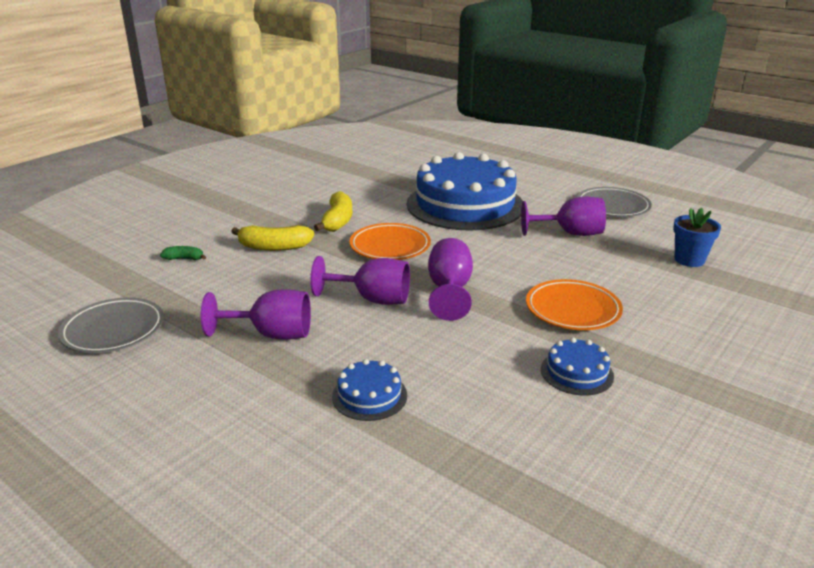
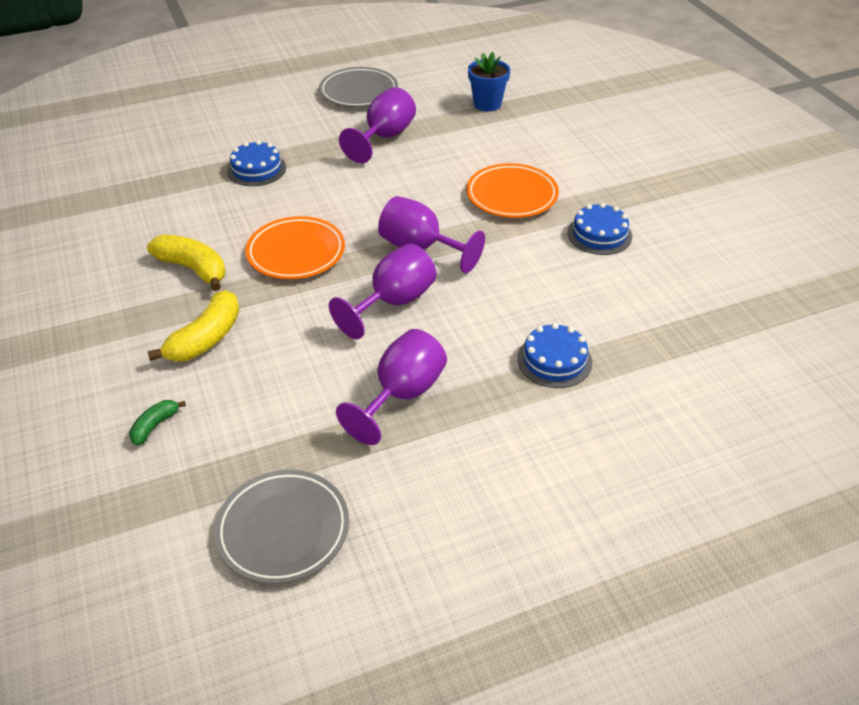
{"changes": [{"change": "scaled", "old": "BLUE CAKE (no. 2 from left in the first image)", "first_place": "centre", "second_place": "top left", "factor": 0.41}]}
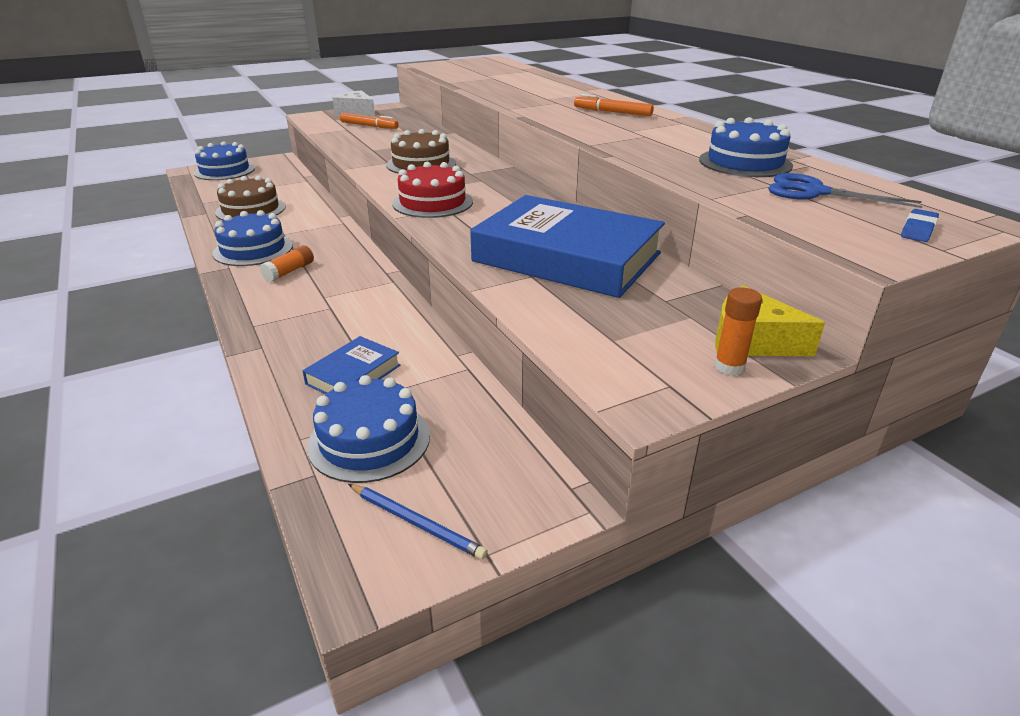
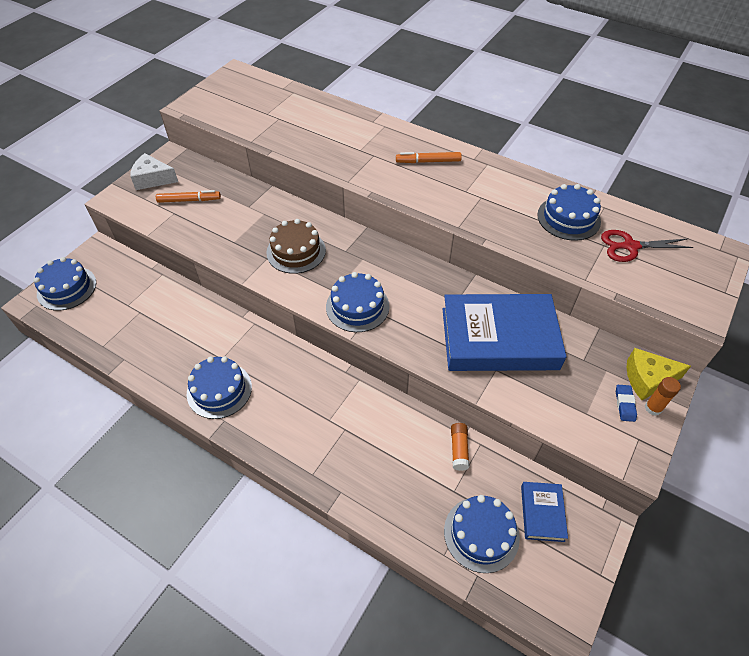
{"changes": [{"change": "repainted", "old": "RED CAKE", "new": "BLUE CAKE (no. 3 from left)", "first_place": "top centre", "second_place": "centre"}, {"change": "shifted", "old": "ORANGE GLUE STICK (no. 1 from left)", "first_place": "middle left", "second_place": "bottom centre"}, {"change": "shifted", "old": "BLUE BOOK (no. 1 from left in the first image)", "new": "BLUE BOOK (no. 2 from left)", "first_place": "centre", "second_place": "bottom right"}, {"change": "repainted", "old": "BLUE SCISSORS", "new": "RED SCISSORS", "first_place": "top right", "second_place": "middle right"}, {"change": "shifted", "old": "BLUE ERASER", "first_place": "top right", "second_place": "middle right"}, {"change": "gone", "old": "BROWN CAKE (no. 1 from left)", "first_place": "top left"}, {"change": "gone", "old": "BLUE PENCIL", "first_place": "bottom centre"}]}
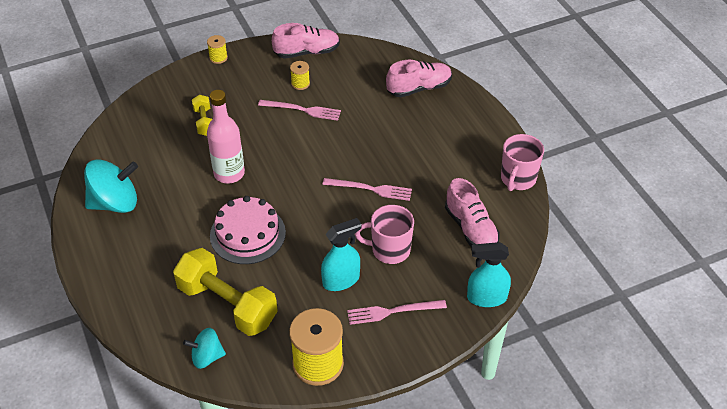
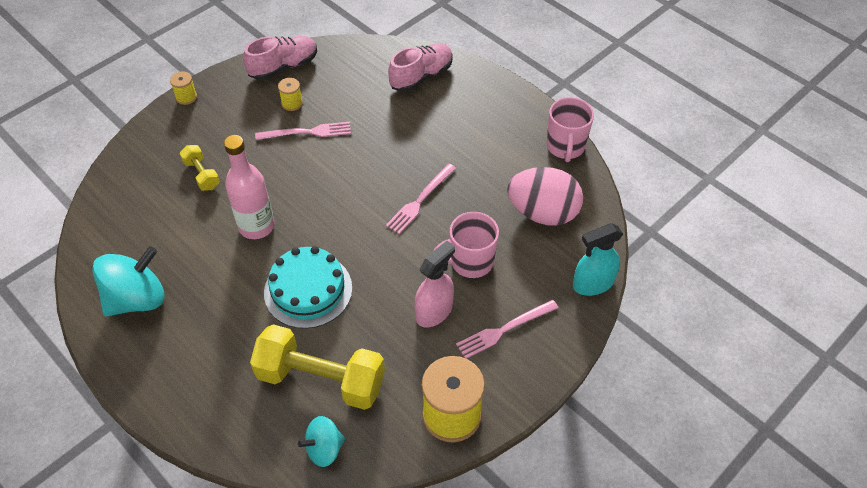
{"changes": [{"change": "repainted", "old": "PINK CAKE", "new": "TURQUOISE CAKE", "first_place": "centre", "second_place": "centre"}, {"change": "rotated", "old": "PINK FORK (no. 2 from left)", "first_place": "centre", "second_place": "centre", "degrees": 135}, {"change": "repainted", "old": "TURQUOISE SPRAY BOTTLE (no. 1 from left)", "new": "PINK SPRAY BOTTLE", "first_place": "centre", "second_place": "centre"}, {"change": "swapped", "old": "PINK SHOE (no. 3 from left)", "new": "PINK EGG", "first_place": "centre", "second_place": "centre"}]}
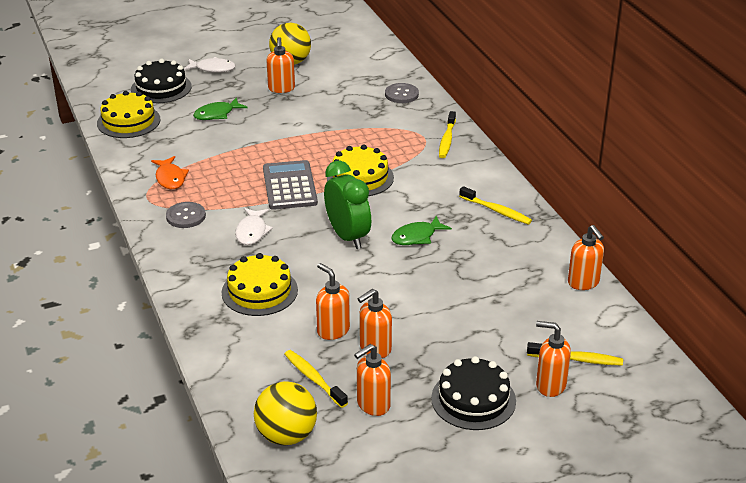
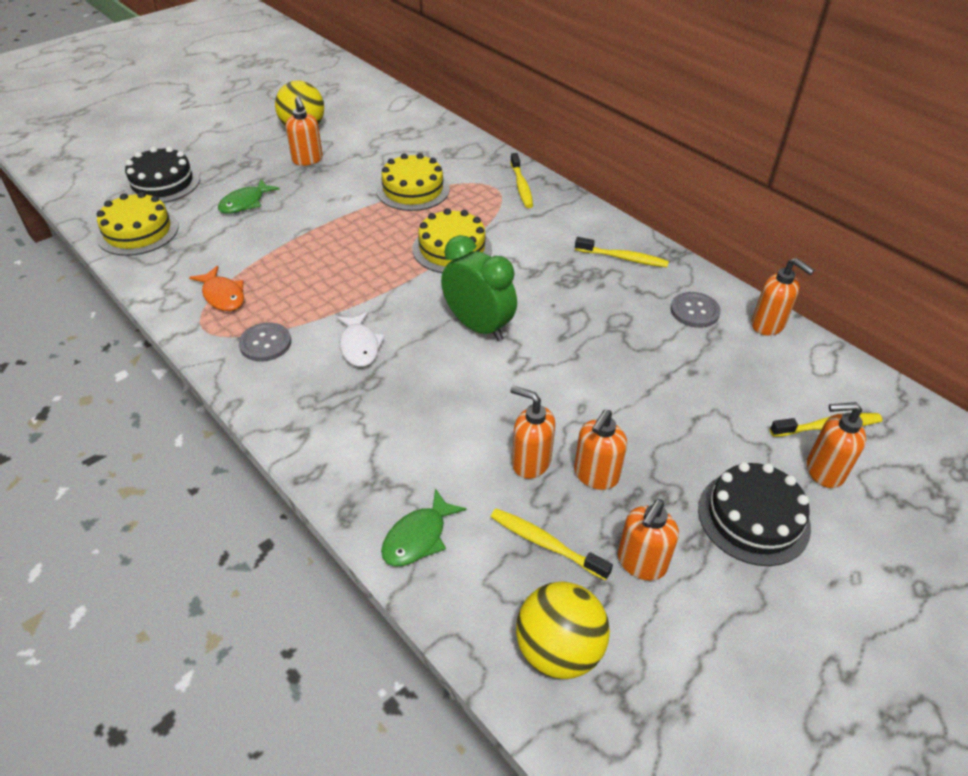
{"changes": [{"change": "shifted", "old": "YELLOW CAKE (no. 2 from left)", "first_place": "centre", "second_place": "top centre"}, {"change": "shifted", "old": "GREEN FISH (no. 2 from left)", "first_place": "centre", "second_place": "bottom centre"}, {"change": "shifted", "old": "GREY BUTTON (no. 2 from left)", "first_place": "top centre", "second_place": "middle right"}, {"change": "gone", "old": "WHITE FISH (no. 1 from left)", "first_place": "top left"}, {"change": "gone", "old": "GREY CALCULATOR", "first_place": "centre"}]}
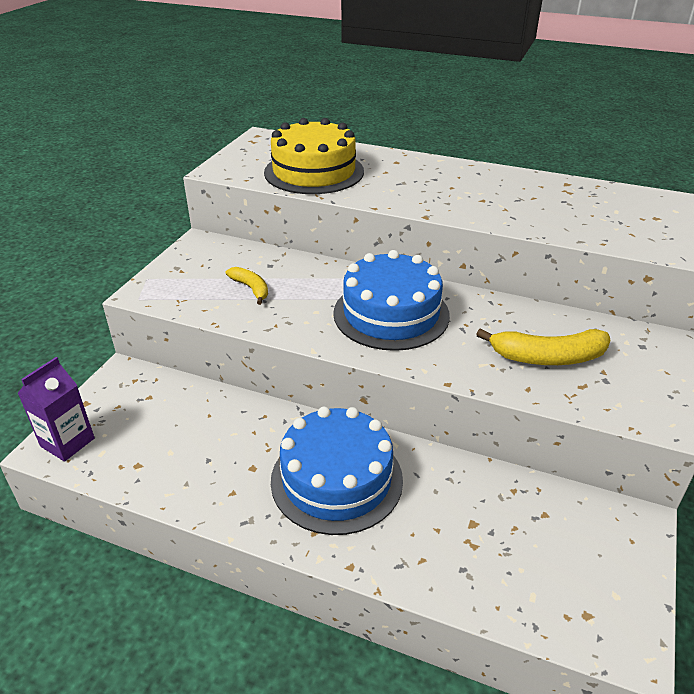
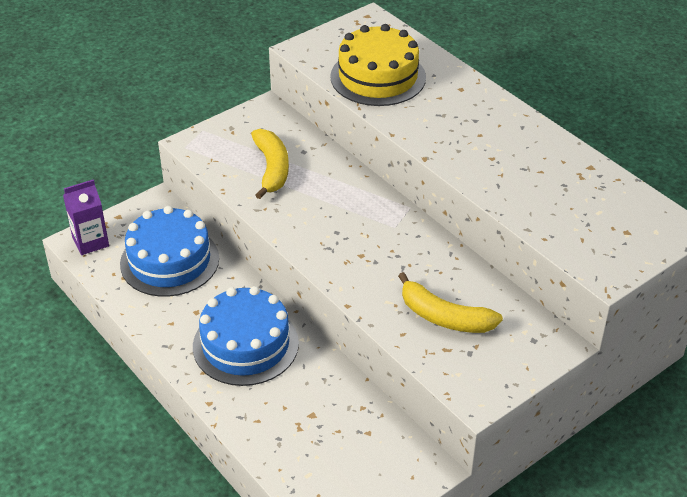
{"changes": [{"change": "shifted", "old": "BLUE CAKE (no. 2 from left in the first image)", "new": "BLUE CAKE (no. 1 from left)", "first_place": "centre", "second_place": "middle left"}, {"change": "scaled", "old": "YELLOW BANANA (no. 1 from left)", "first_place": "centre", "second_place": "top centre", "factor": 1.68}]}
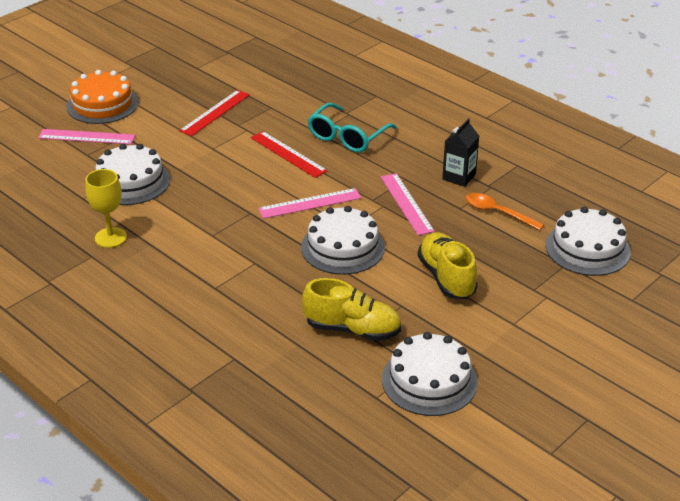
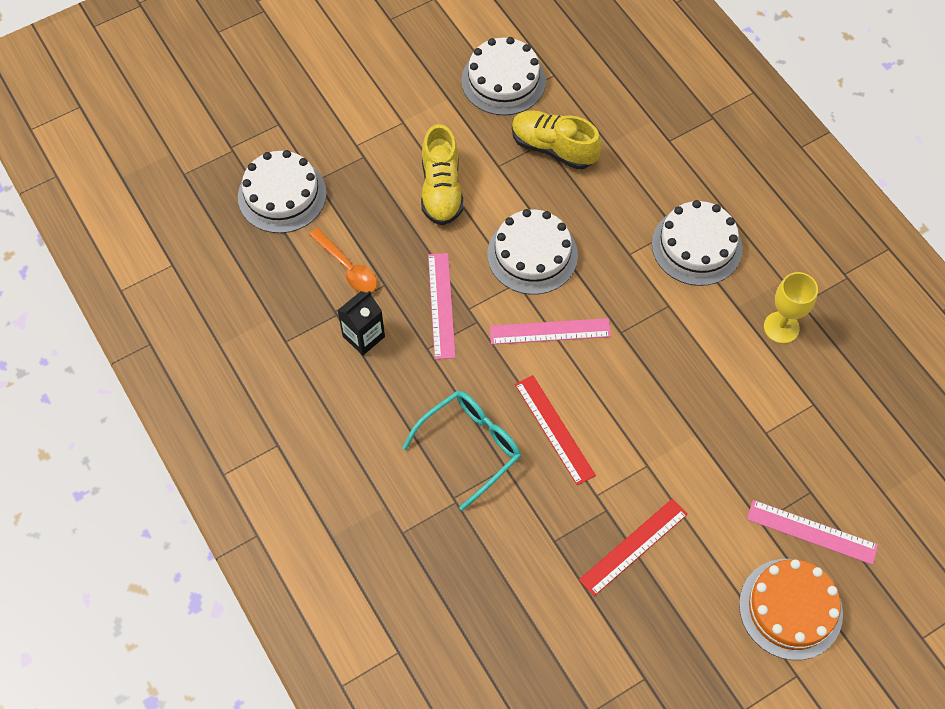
{"changes": [{"change": "shifted", "old": "WHITE CAKE (no. 1 from left in the first image)", "new": "WHITE CAKE (no. 4 from left)", "first_place": "middle left", "second_place": "middle right"}]}
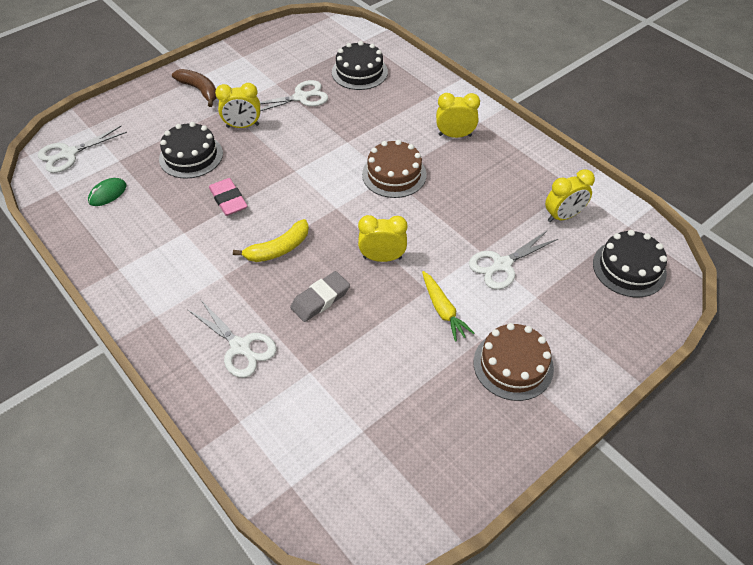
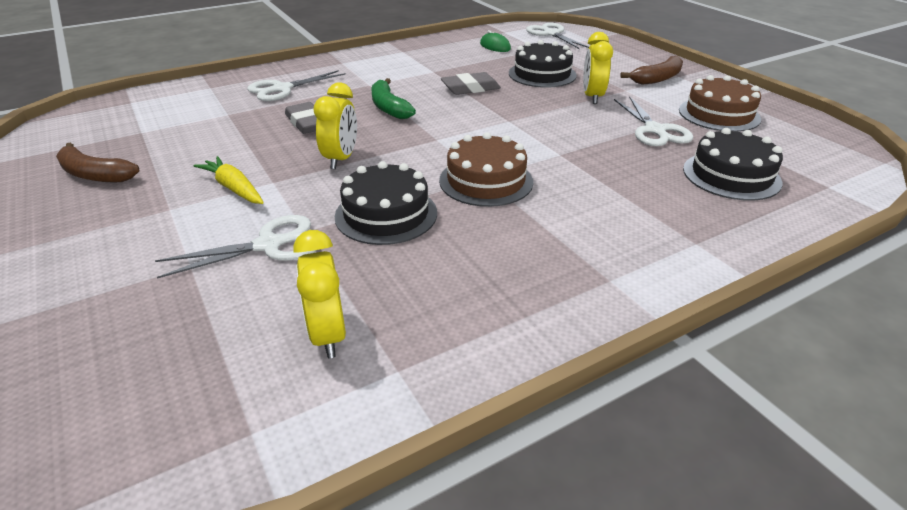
{"changes": [{"change": "new", "new": "BROWN BANANA (no. 1 from left)", "second_place": "top left"}, {"change": "rotated", "old": "WHITE SCISSORS (no. 4 from left in the first image)", "first_place": "middle right", "second_place": "middle left", "degrees": 90}, {"change": "rotated", "old": "YELLOW CARROT", "first_place": "centre", "second_place": "middle left", "degrees": 60}, {"change": "shifted", "old": "BLACK CAKE (no. 3 from left in the first image)", "new": "BLACK CAKE (no. 1 from left)", "first_place": "middle right", "second_place": "centre"}, {"change": "repainted", "old": "YELLOW BANANA", "new": "GREEN BANANA", "first_place": "centre", "second_place": "top centre"}, {"change": "repainted", "old": "PINK ERASER", "new": "GREY ERASER (no. 2 from left)", "first_place": "middle left", "second_place": "top centre"}, {"change": "shifted", "old": "BROWN CAKE (no. 2 from left)", "first_place": "middle right", "second_place": "top right"}, {"change": "gone", "old": "YELLOW CLOCK (no. 3 from left)", "first_place": "top centre"}]}
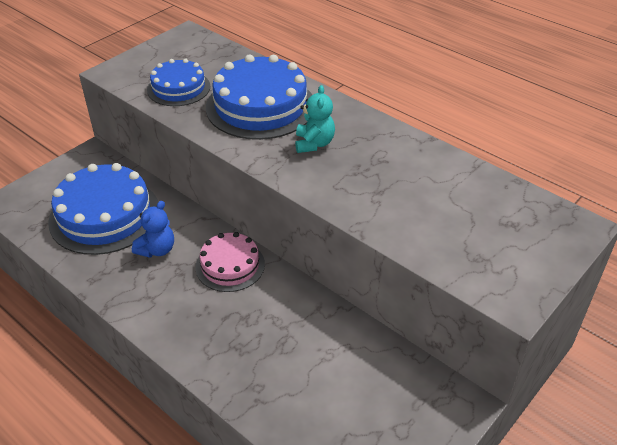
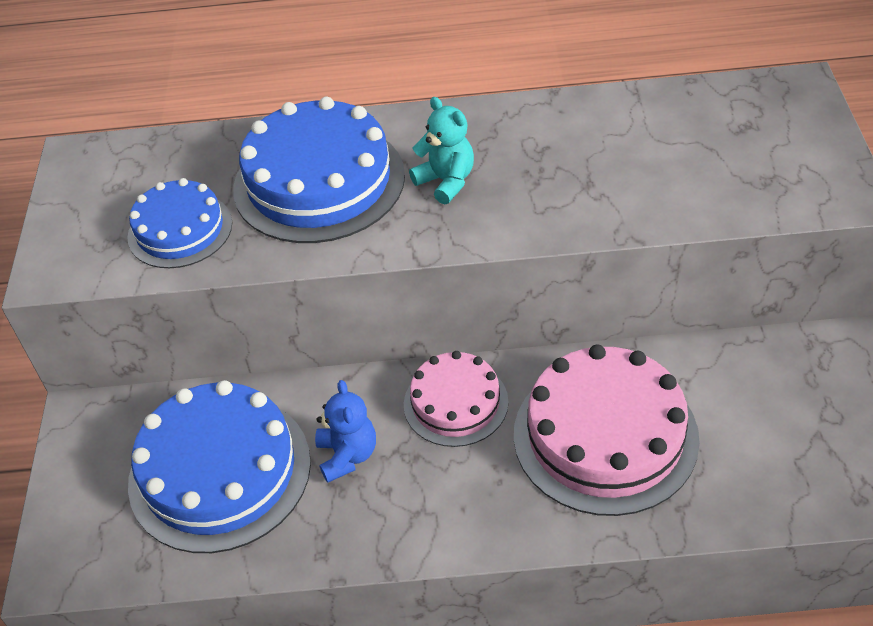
{"changes": [{"change": "new", "new": "PINK CAKE (no. 2 from left)", "second_place": "bottom right"}]}
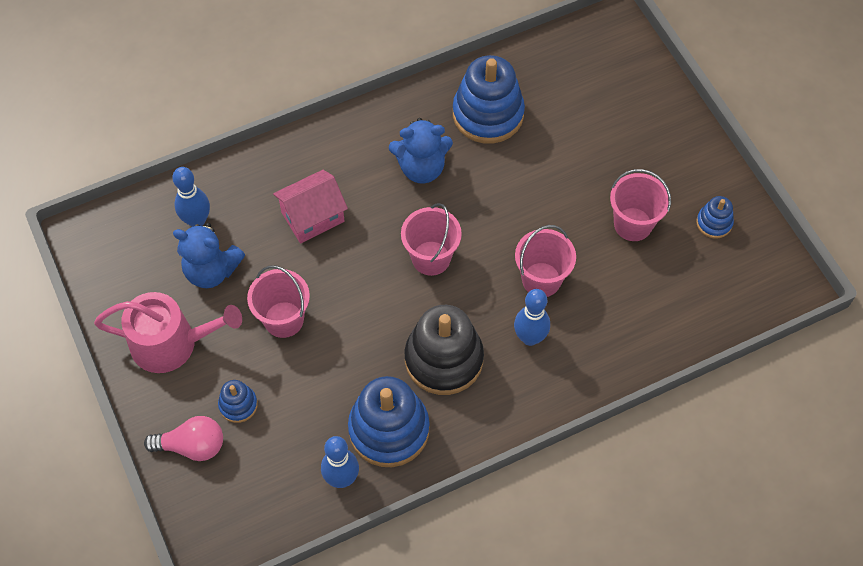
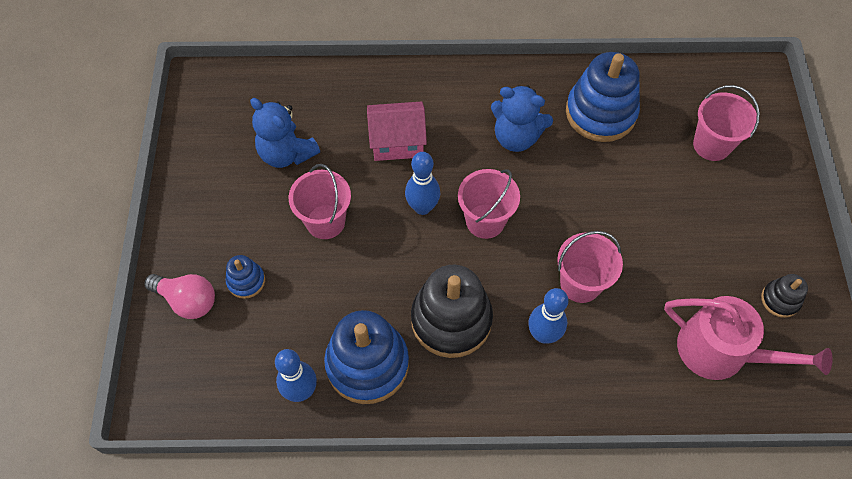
{"changes": [{"change": "shifted", "old": "BLUE BOWLING PIN (no. 1 from left in the first image)", "new": "BLUE BOWLING PIN (no. 2 from left)", "first_place": "middle left", "second_place": "centre"}, {"change": "shifted", "old": "PINK WATERING CAN", "first_place": "middle left", "second_place": "bottom right"}, {"change": "shifted", "old": "PINK BUCKET (no. 4 from left)", "first_place": "middle right", "second_place": "top right"}, {"change": "repainted", "old": "BLUE STACKING TOY (no. 4 from left)", "new": "BLACK STACKING TOY (no. 2 from left)", "first_place": "middle right", "second_place": "middle right"}]}
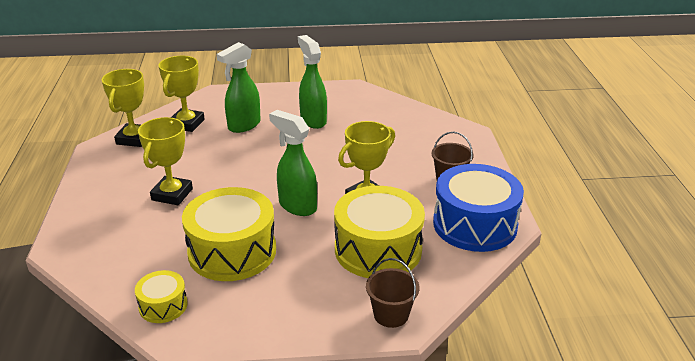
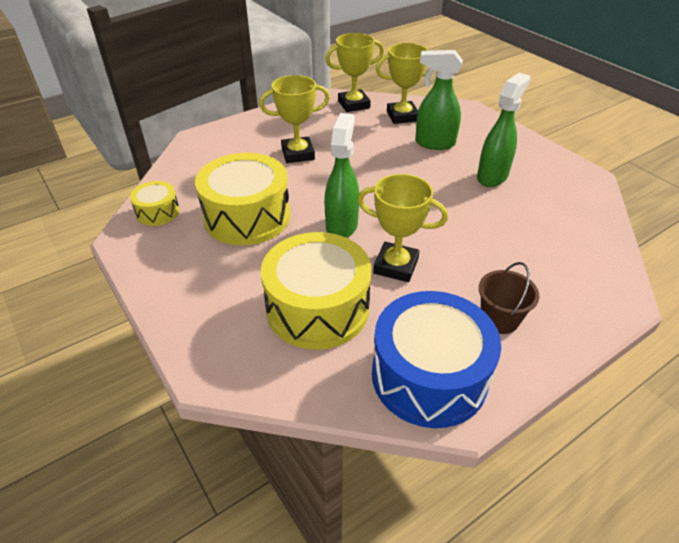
{"changes": [{"change": "gone", "old": "BROWN BUCKET (no. 1 from left)", "first_place": "bottom centre"}]}
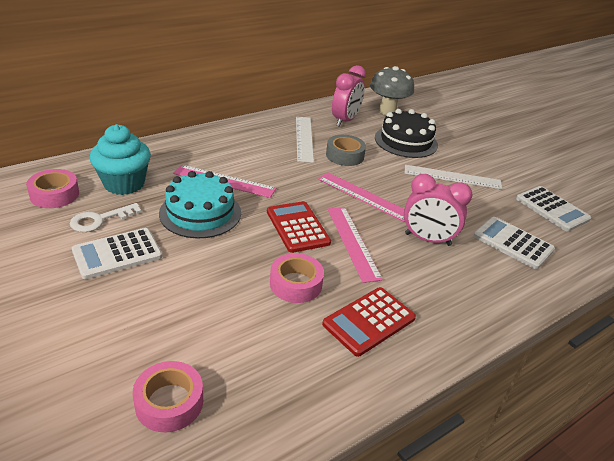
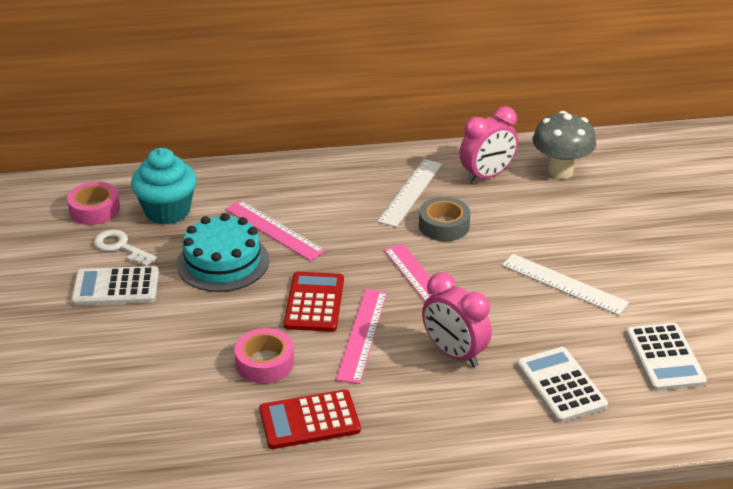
{"changes": [{"change": "rotated", "old": "WHITE KEY", "first_place": "middle left", "second_place": "middle left", "degrees": 45}, {"change": "gone", "old": "PINK TAPE (no. 2 from left)", "first_place": "bottom left"}, {"change": "gone", "old": "BLACK CAKE", "first_place": "top centre"}]}
